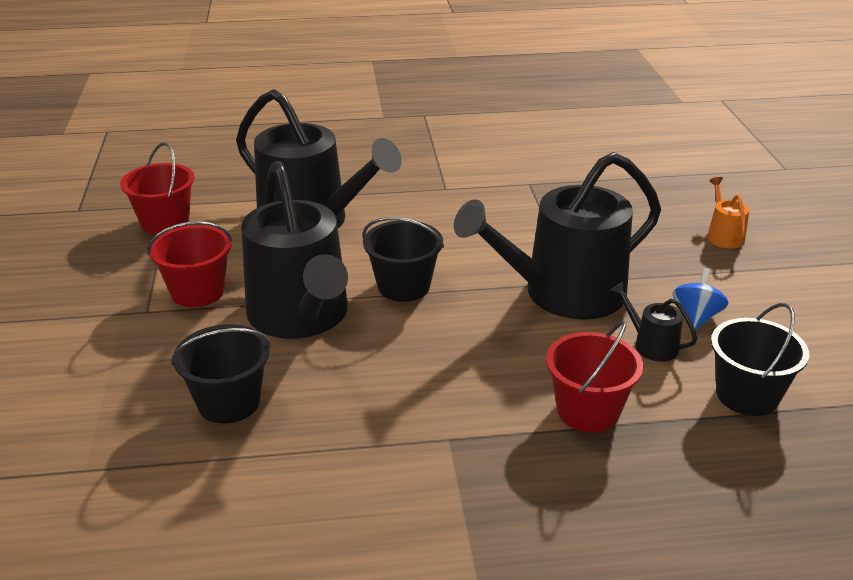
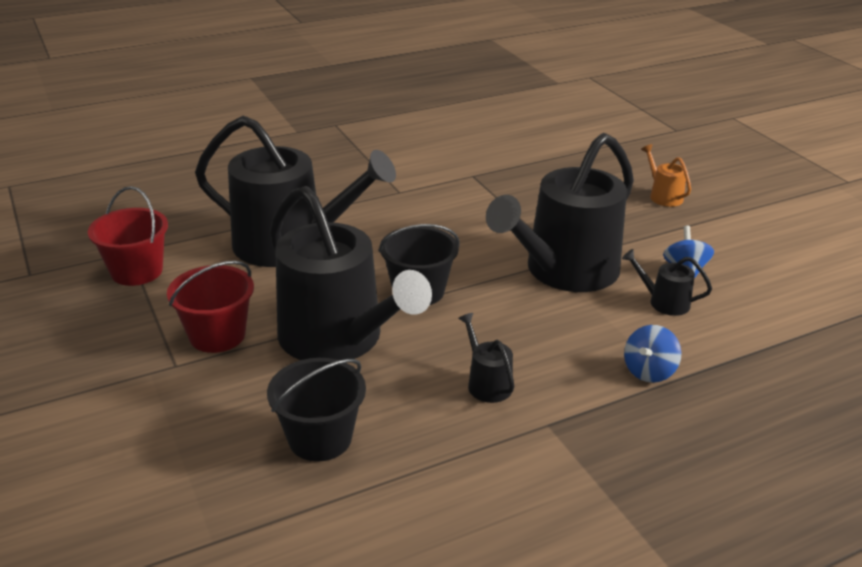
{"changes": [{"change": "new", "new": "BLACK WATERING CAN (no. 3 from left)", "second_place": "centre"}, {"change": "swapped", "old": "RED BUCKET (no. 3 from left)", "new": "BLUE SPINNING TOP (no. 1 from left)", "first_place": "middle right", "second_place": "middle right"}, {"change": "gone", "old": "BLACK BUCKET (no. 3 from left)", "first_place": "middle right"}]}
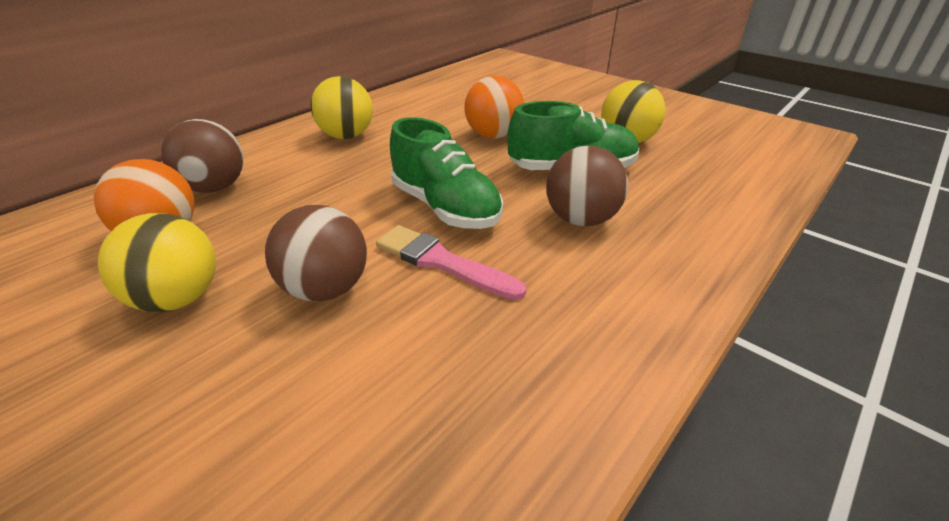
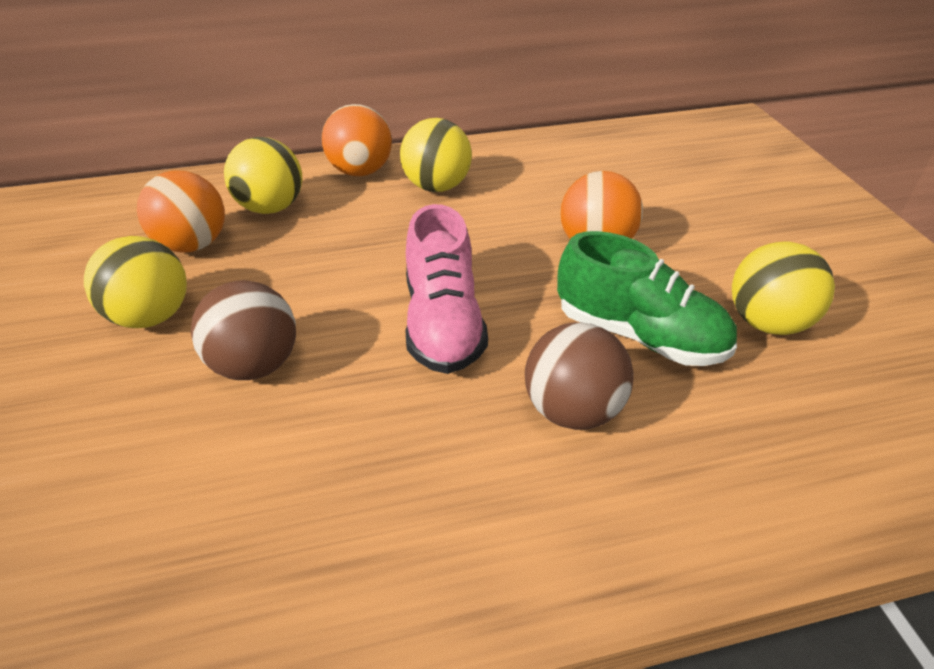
{"changes": [{"change": "repainted", "old": "BROWN BALL (no. 1 from left)", "new": "YELLOW BALL (no. 2 from left)", "first_place": "top left", "second_place": "top left"}, {"change": "new", "new": "ORANGE BALL (no. 2 from left)", "second_place": "top centre"}, {"change": "repainted", "old": "GREEN SHOE (no. 1 from left)", "new": "PINK SHOE", "first_place": "top centre", "second_place": "centre"}, {"change": "gone", "old": "PINK BRUSH", "first_place": "centre"}]}
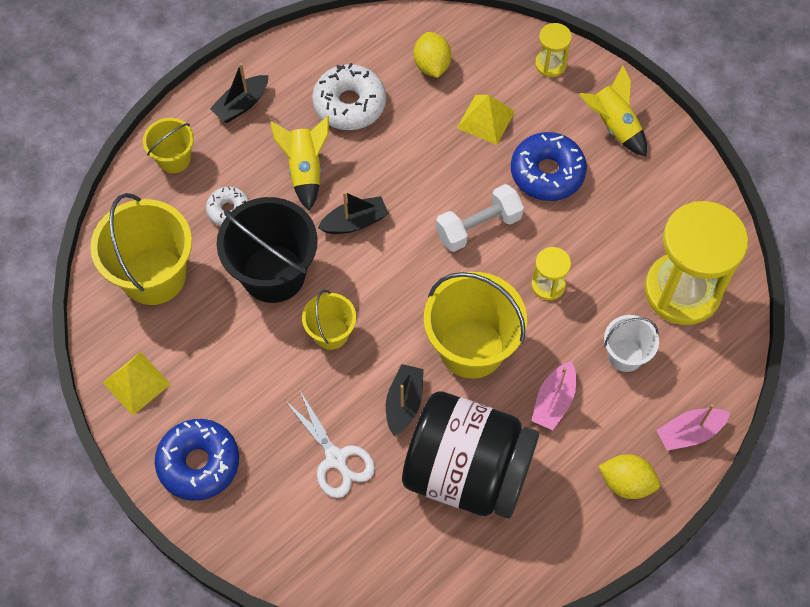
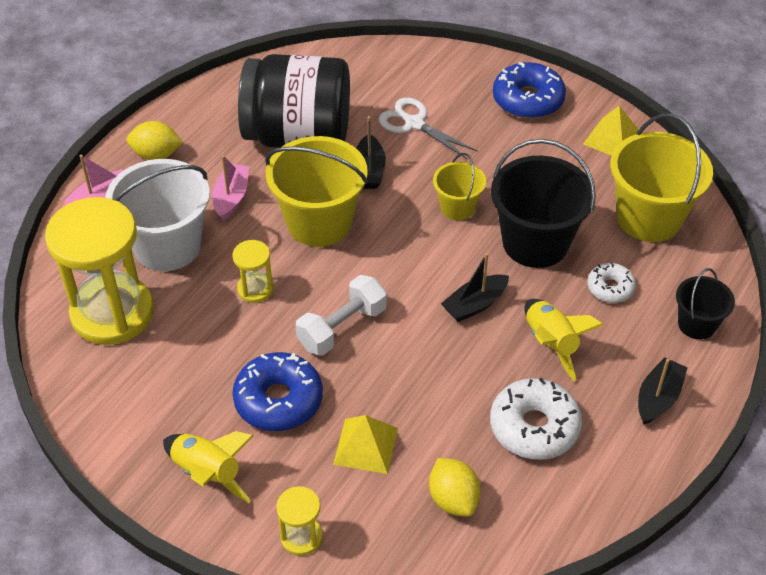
{"changes": [{"change": "scaled", "old": "WHITE BUCKET", "first_place": "middle right", "second_place": "middle left", "factor": 1.85}, {"change": "repainted", "old": "YELLOW BUCKET (no. 2 from left)", "new": "BLACK BUCKET (no. 2 from left)", "first_place": "top left", "second_place": "middle right"}]}
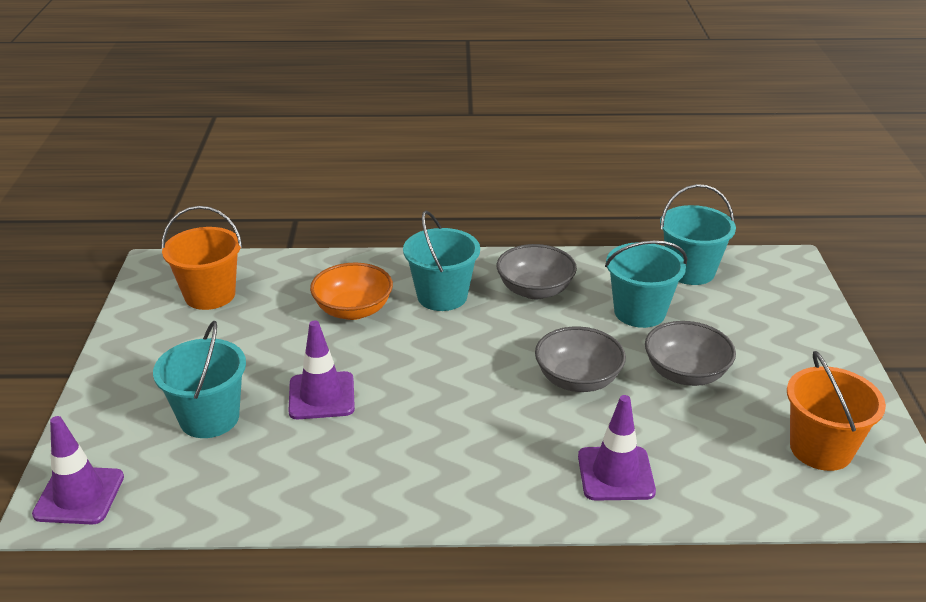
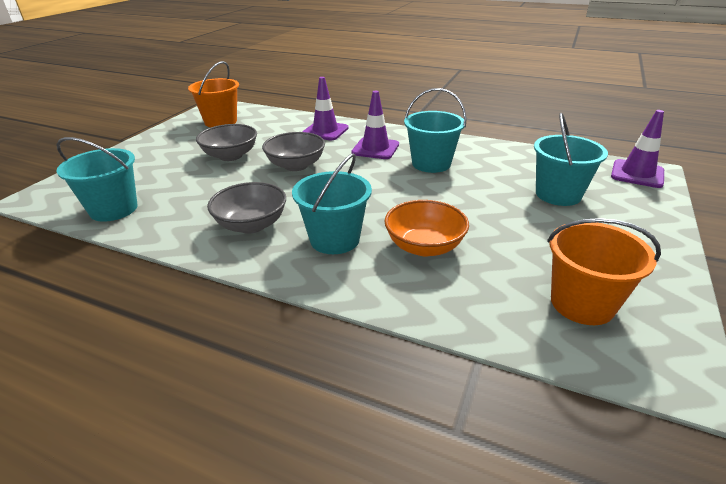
{"changes": [{"change": "shifted", "old": "PURPLE TRAFFIC CONE (no. 2 from left)", "first_place": "centre", "second_place": "top centre"}, {"change": "shifted", "old": "TURQUOISE BUCKET (no. 3 from left)", "first_place": "middle right", "second_place": "top centre"}]}
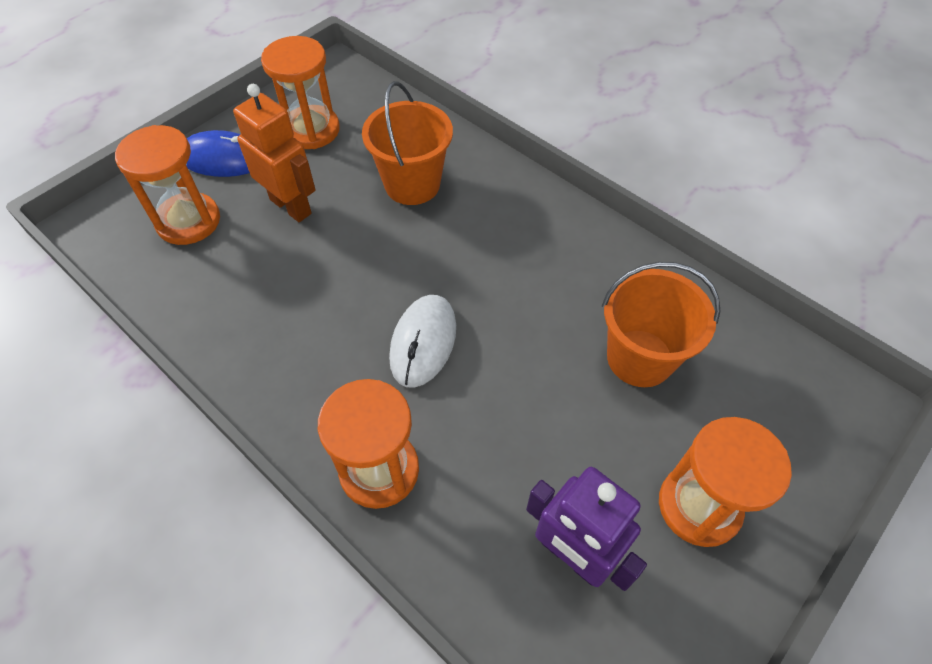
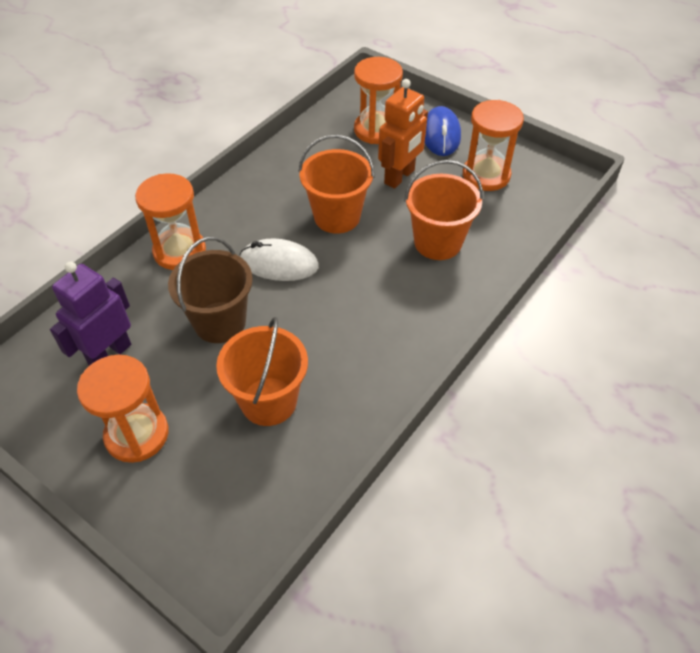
{"changes": [{"change": "new", "new": "BROWN BUCKET", "second_place": "middle left"}, {"change": "new", "new": "ORANGE BUCKET (no. 2 from left)", "second_place": "top centre"}]}
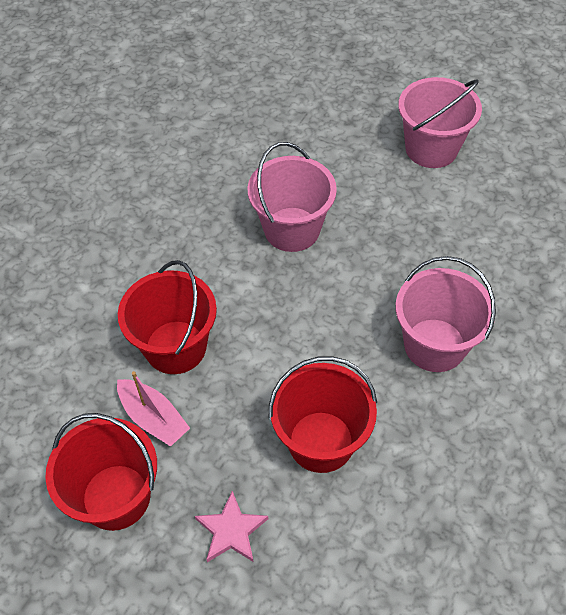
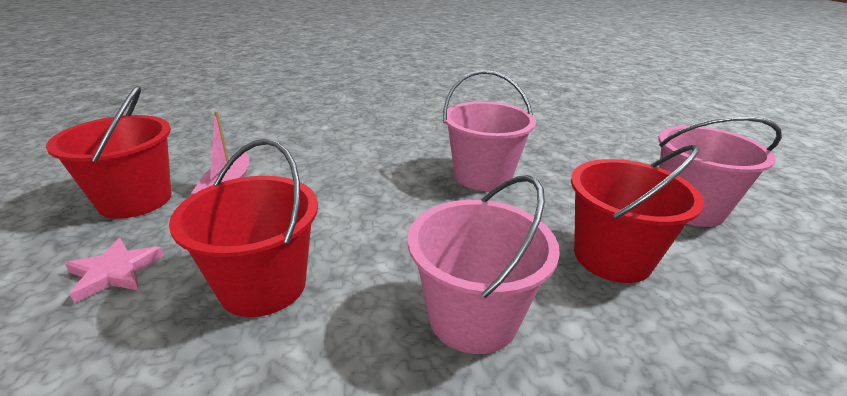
{"changes": [{"change": "shifted", "old": "RED BUCKET (no. 2 from left in the first image)", "new": "RED BUCKET (no. 3 from left)", "first_place": "middle left", "second_place": "middle right"}]}
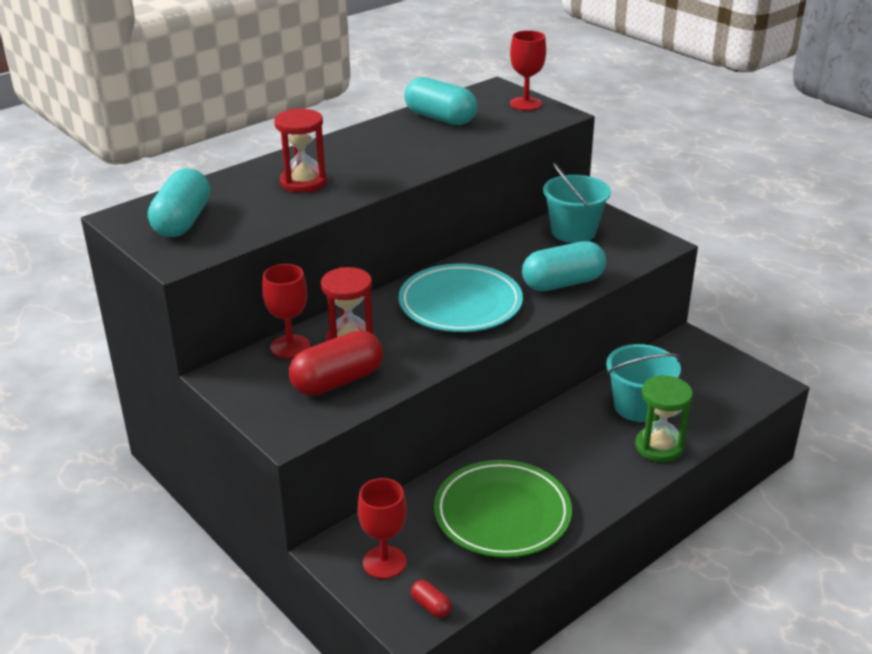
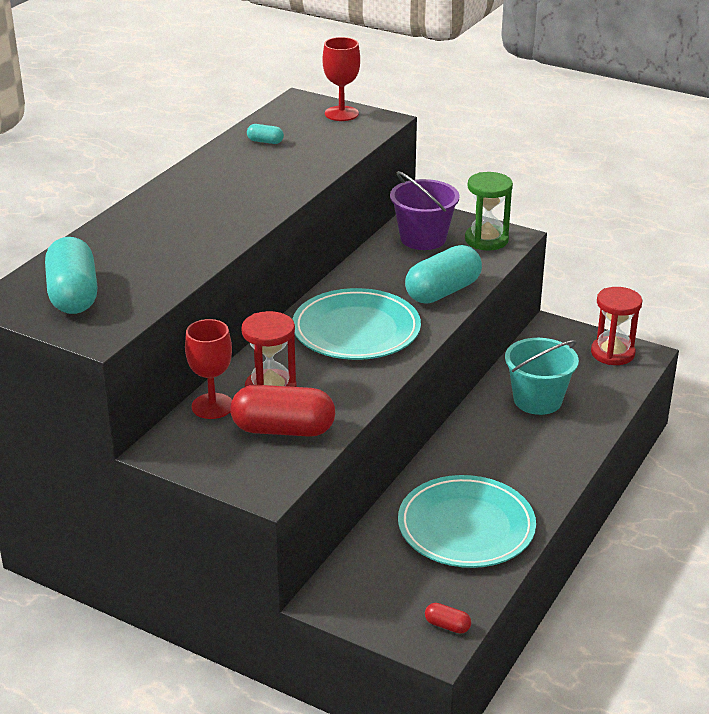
{"changes": [{"change": "rotated", "old": "RED CAPSULE (no. 1 from left)", "first_place": "centre", "second_place": "centre", "degrees": 60}, {"change": "scaled", "old": "TURQUOISE CAPSULE (no. 2 from left)", "first_place": "top centre", "second_place": "top centre", "factor": 0.44}, {"change": "repainted", "old": "TURQUOISE BUCKET (no. 1 from left)", "new": "PURPLE BUCKET", "first_place": "top centre", "second_place": "top centre"}, {"change": "repainted", "old": "GREEN PLATE", "new": "TURQUOISE PLATE (no. 2 from left)", "first_place": "bottom centre", "second_place": "bottom centre"}, {"change": "shifted", "old": "GREEN HOURGLASS", "first_place": "middle right", "second_place": "top right"}, {"change": "shifted", "old": "RED HOURGLASS (no. 1 from left in the first image)", "new": "RED HOURGLASS (no. 2 from left)", "first_place": "top centre", "second_place": "middle right"}, {"change": "gone", "old": "RED GOBLET (no. 2 from left)", "first_place": "bottom centre"}]}
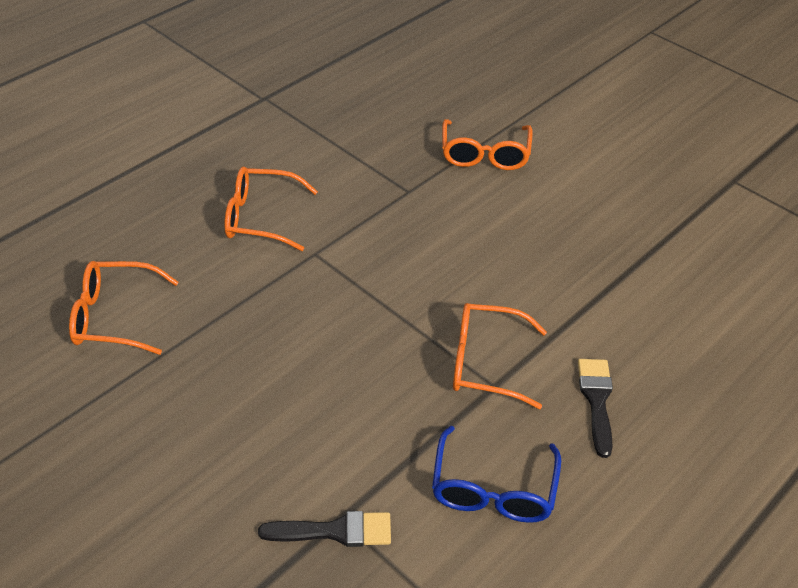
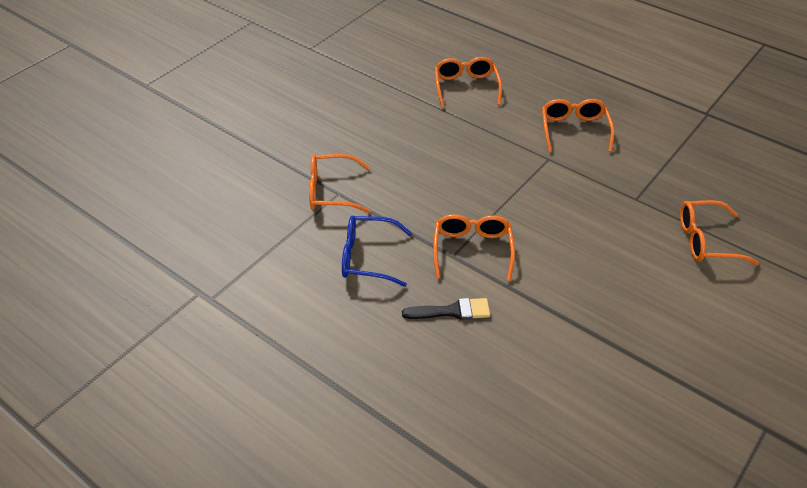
{"changes": [{"change": "swapped", "old": "BLACK BRUSH (no. 1 from left)", "new": "ORANGE GLASSES (no. 1 from left)", "first_place": "bottom centre", "second_place": "centre"}]}
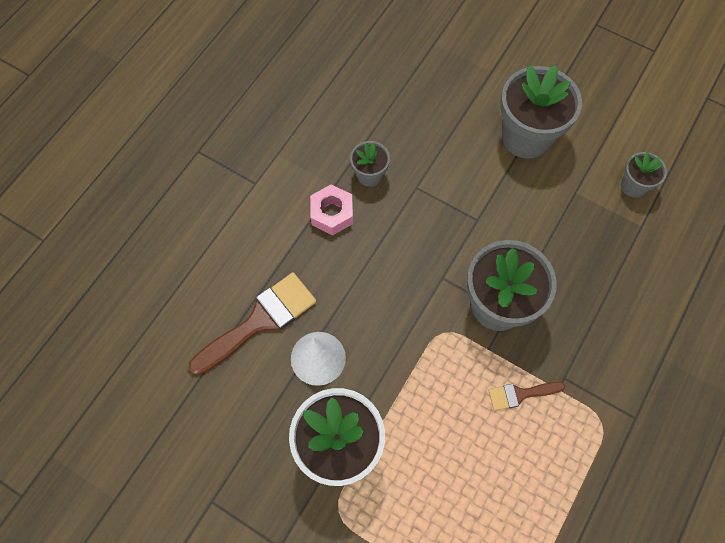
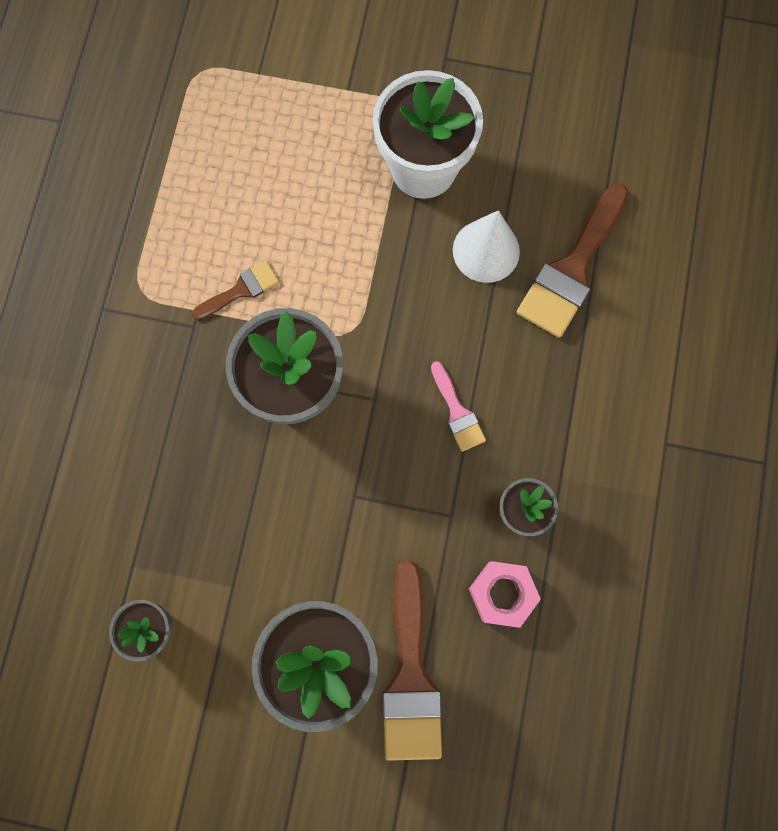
{"changes": [{"change": "new", "new": "BROWN BRUSH (no. 2 from left)", "second_place": "bottom centre"}, {"change": "new", "new": "PINK BRUSH", "second_place": "centre"}, {"change": "shifted", "old": "PINK NUT", "first_place": "centre", "second_place": "bottom centre"}]}
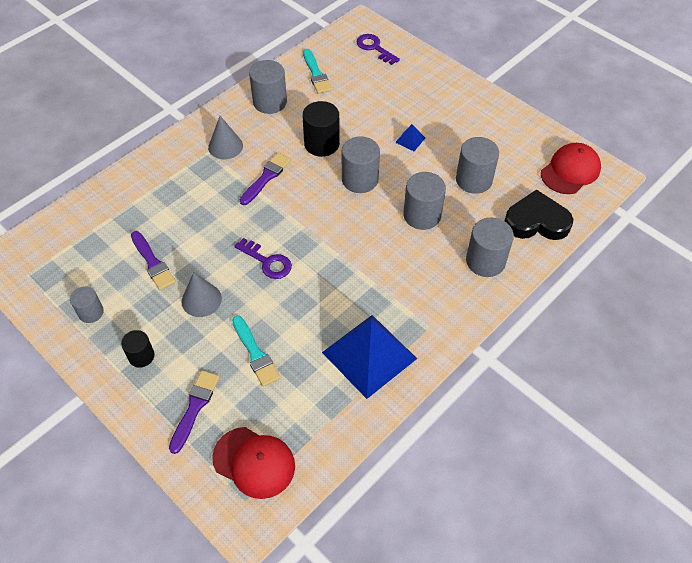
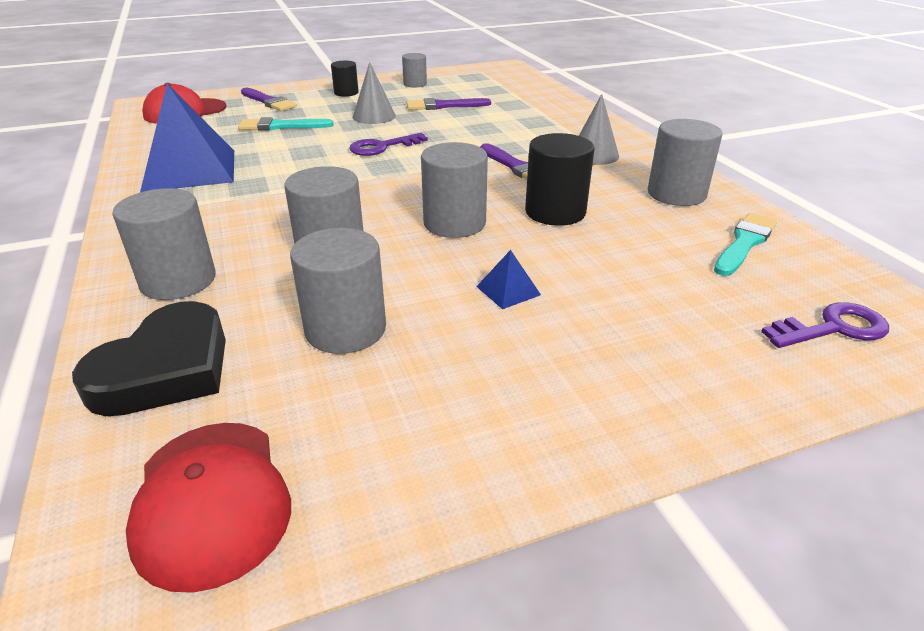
{"changes": [{"change": "rotated", "old": "TURQUOISE BRUSH (no. 2 from left)", "first_place": "top centre", "second_place": "middle right", "degrees": 120}]}
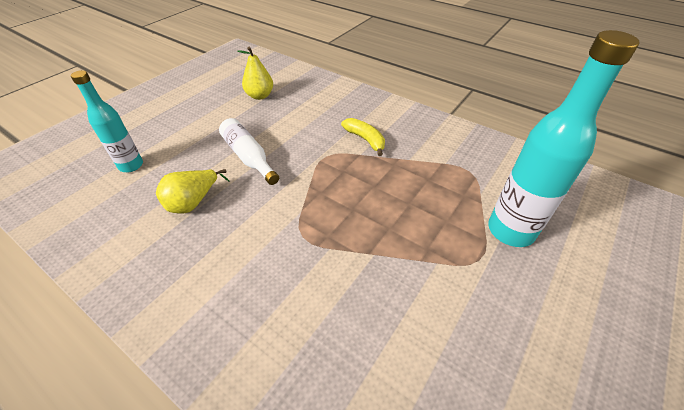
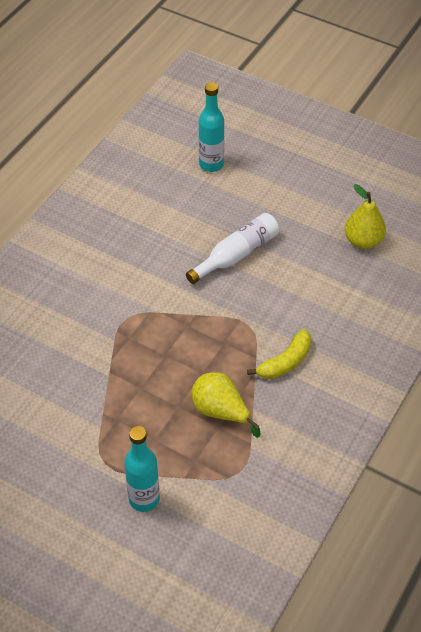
{"changes": [{"change": "scaled", "old": "TURQUOISE BOTTLE (no. 2 from left in the first image)", "first_place": "middle right", "second_place": "bottom centre", "factor": 0.61}, {"change": "shifted", "old": "YELLOW PEAR (no. 1 from left)", "first_place": "middle left", "second_place": "centre"}]}
